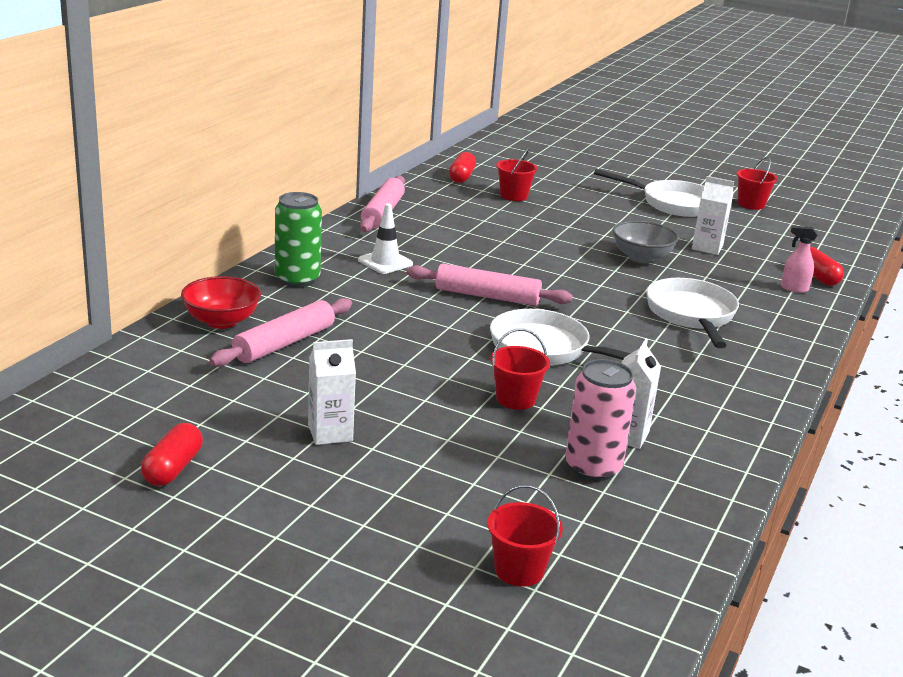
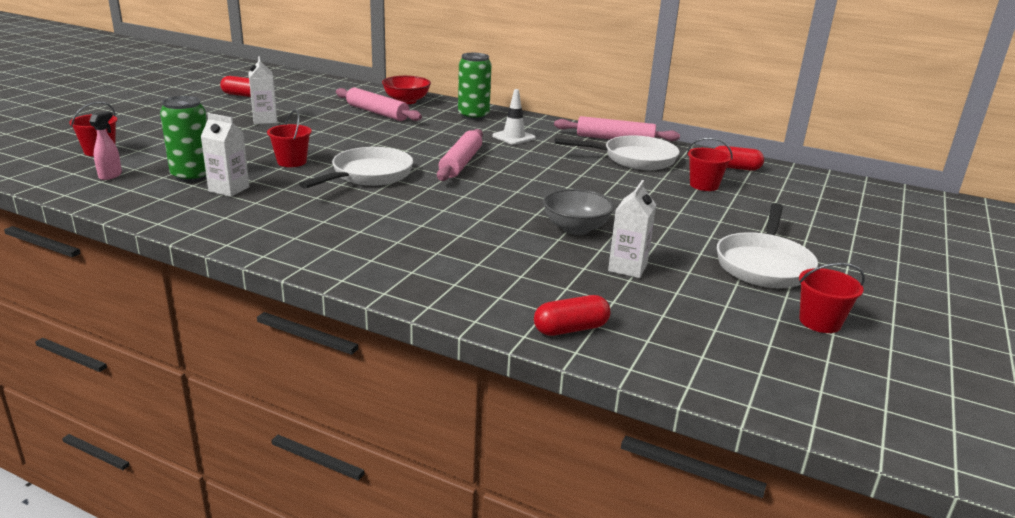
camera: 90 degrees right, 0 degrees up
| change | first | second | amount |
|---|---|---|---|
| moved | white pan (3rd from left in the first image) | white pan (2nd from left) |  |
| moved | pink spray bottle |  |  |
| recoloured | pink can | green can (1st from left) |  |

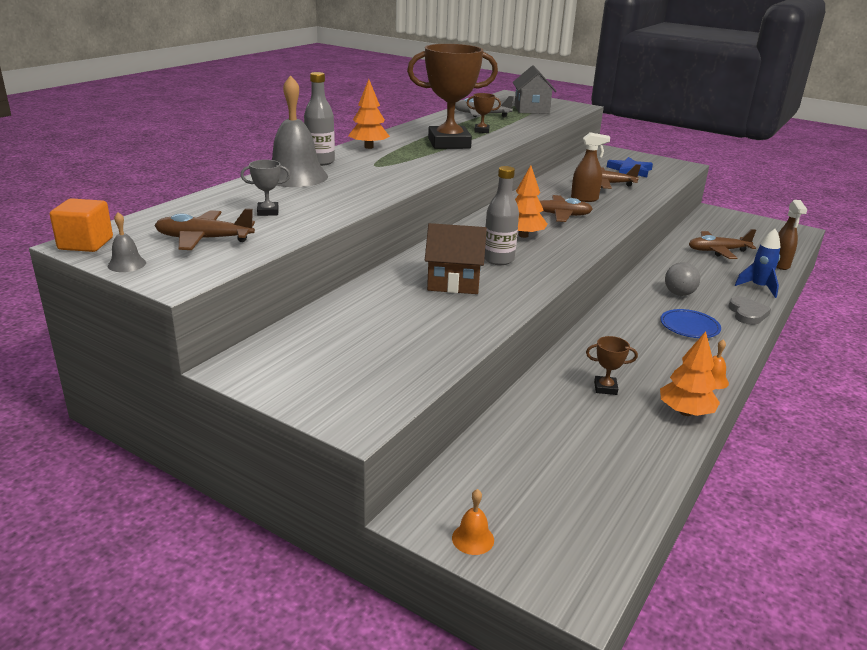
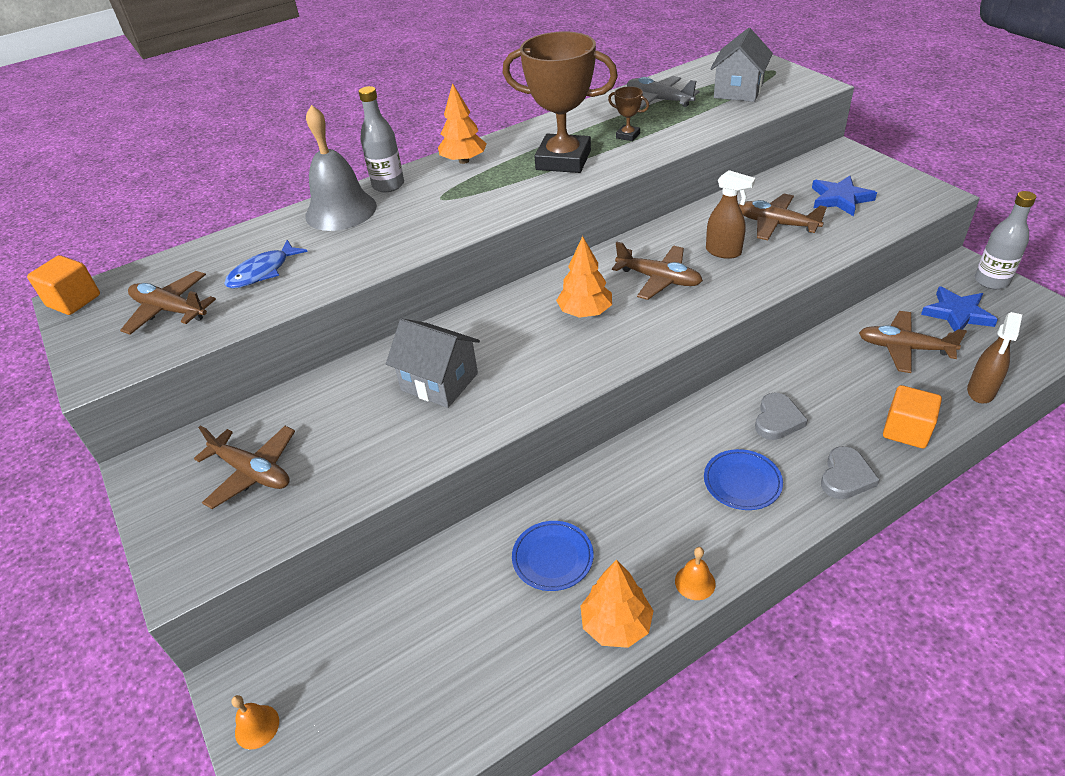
camera: 30 degrees right, 15 degrees up
| change | first | second | amount |
|---|---|---|---|
| removed | grey bell (1st from left) |  |  |
| added |  | brown plane (2nd from left) |  |
| added |  | blue star (2nd from left) |  |
| moved | grey bottle (2nd from left) |  |  |
| replaced | grey trophy | blue fish |  |
| replaced | brown trophy (3rd from left) | blue plate (1st from left) |  |
| replaced | grey ball | grey heart (1st from left) |  |
| replaced | blue rocket | orange cube (2nd from left) |  |
| recoloured | brown house | grey house (1st from left) |  |

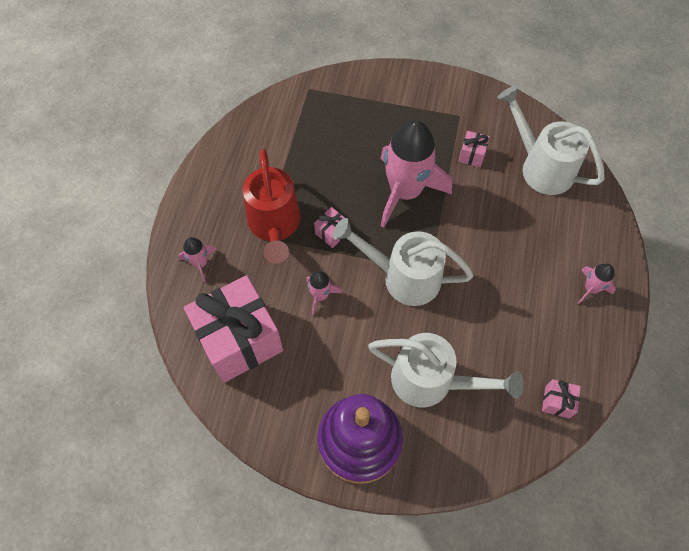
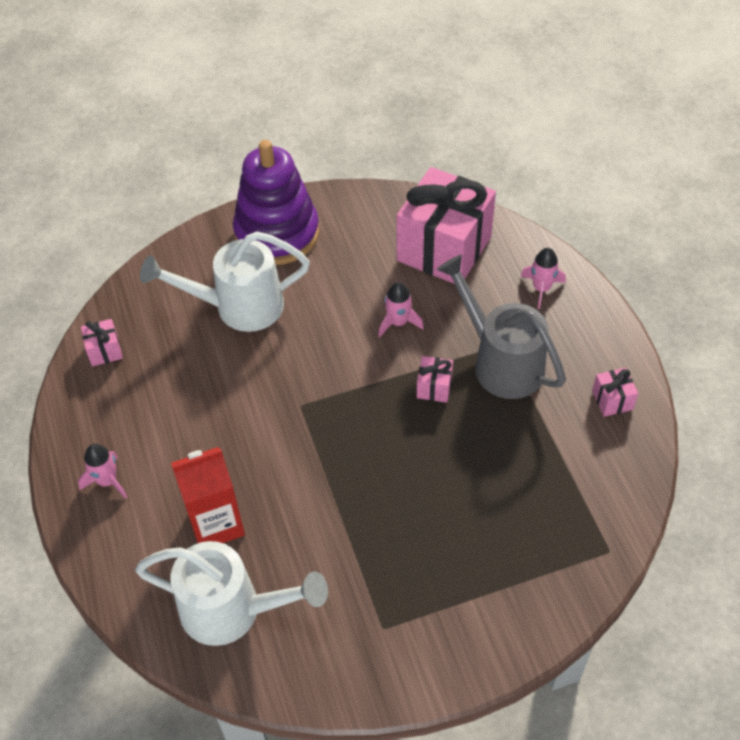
camera: 150 degrees right, 10 degrees down
| change | first | second | amount |
|---|---|---|---|
| removed | white watering can (1st from left) |  |  |
| removed | pink rocket (3rd from left) |  |  |
| added |  | red carton |  |
| moved | pink gift (3rd from left in the first image) | pink gift (4th from left) |  |
| recoloured | red watering can | grey watering can |  |

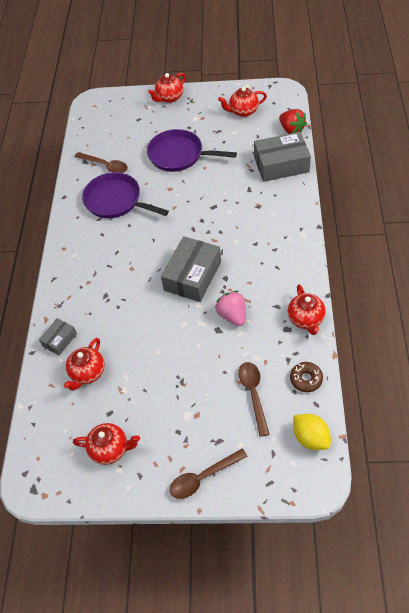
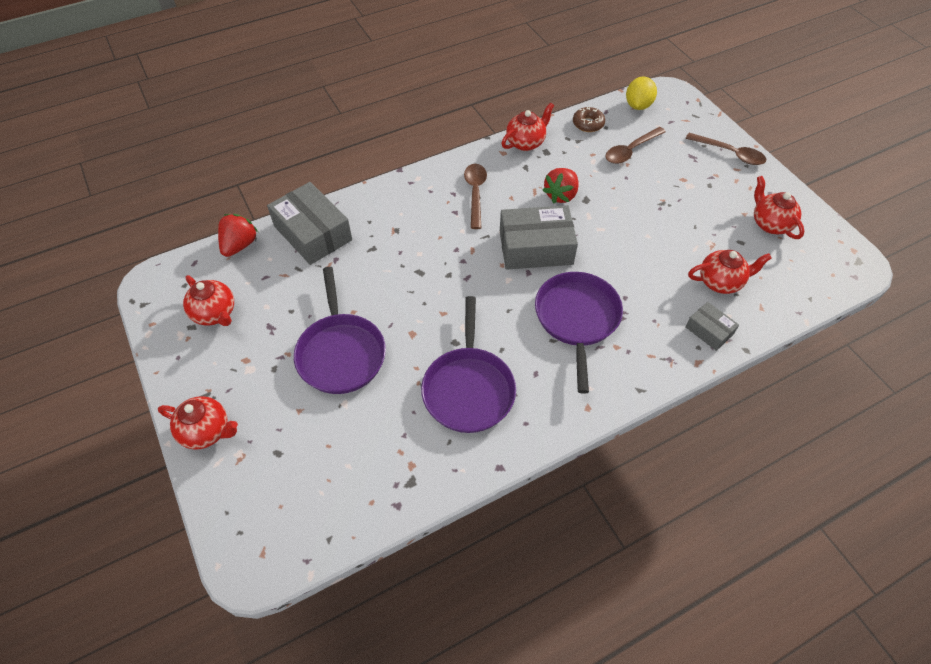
camera: 125 degrees left, 0 degrees up
| change | first | second | amount |
|---|---|---|---|
| added |  | purple pan (3rd from left) |  |
| moved | brown spoon (1st from left) |  |  |
| recoloured | pink strawberry | red strawberry (2nd from left) |  |
| turned | grey box (1st from left in the first image) | grey box (3rd from left) | 45 degrees clockwise |

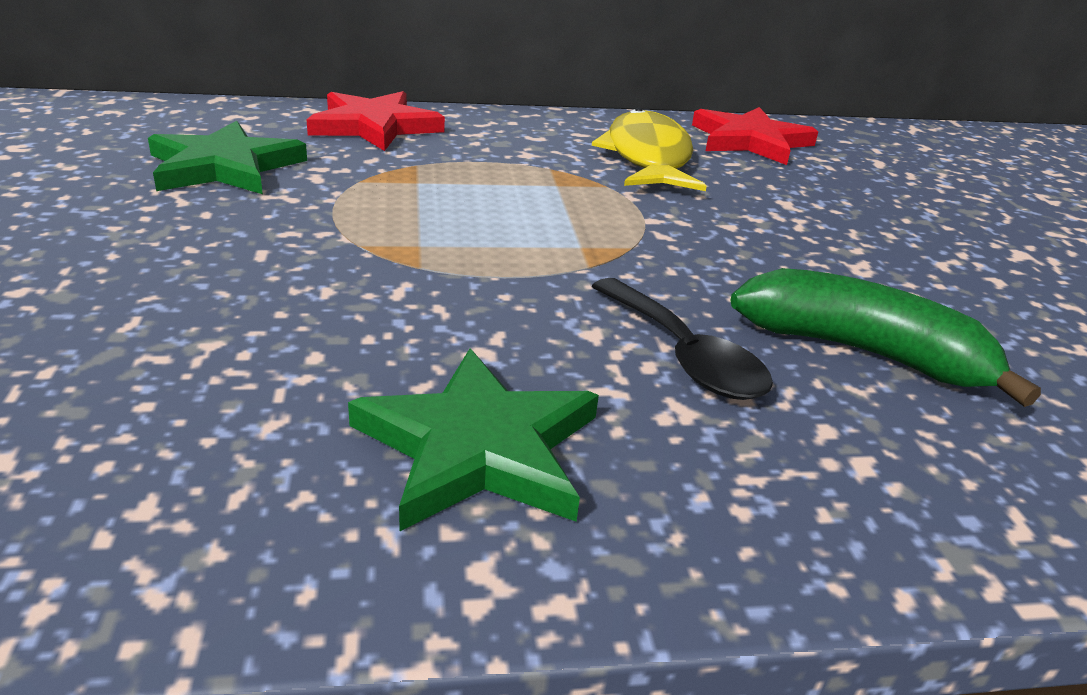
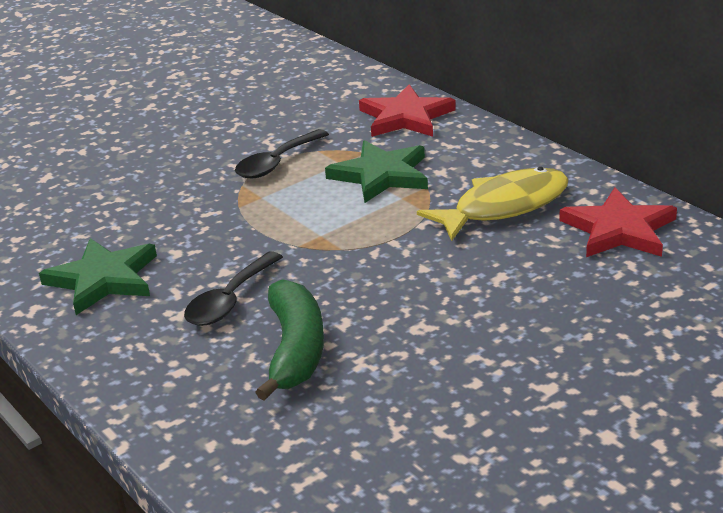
camera: 65 degrees right, 0 degrees up
| change | first | second | amount |
|---|---|---|---|
| added |  | black spoon (2nd from left) |  |
| moved | green star (1st from left in the first image) | green star (2nd from left) |  |

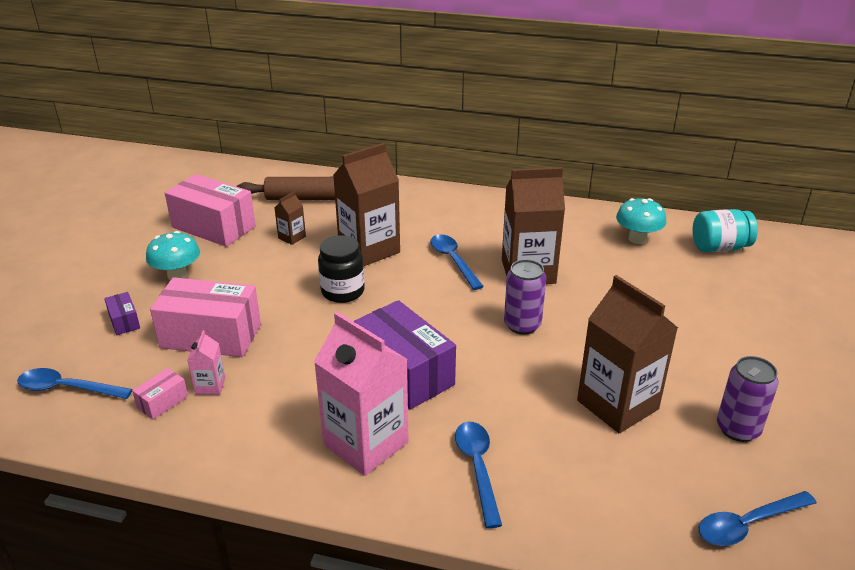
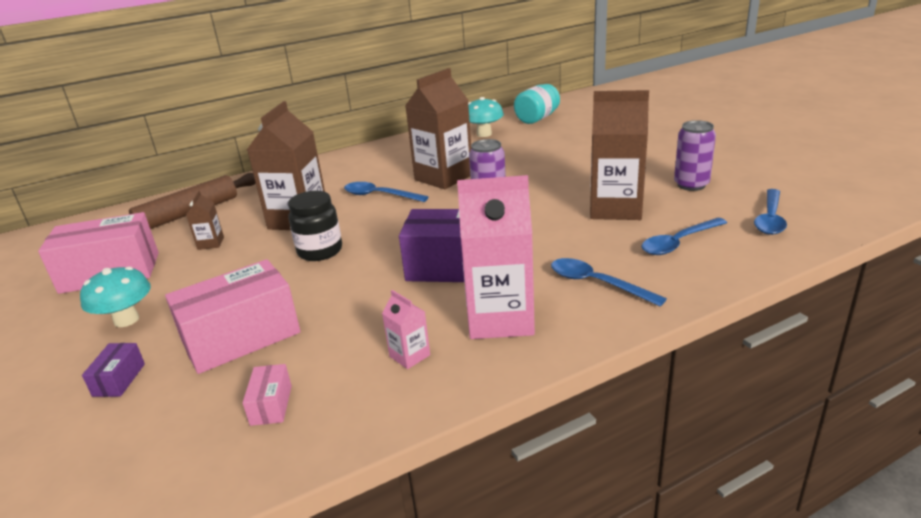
camera: 40 degrees left, 5 degrees down
| change | first | second | amount |
|---|---|---|---|
| moved | blue spoon (1st from left in the first image) | blue spoon (3rd from left) |  |
| moved | pink carton (1st from left) |  |  |
| turned | purple box (1st from left) |  | 75 degrees clockwise |

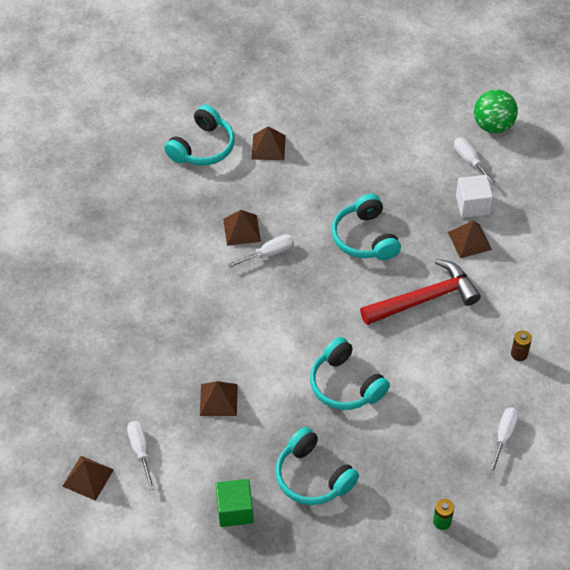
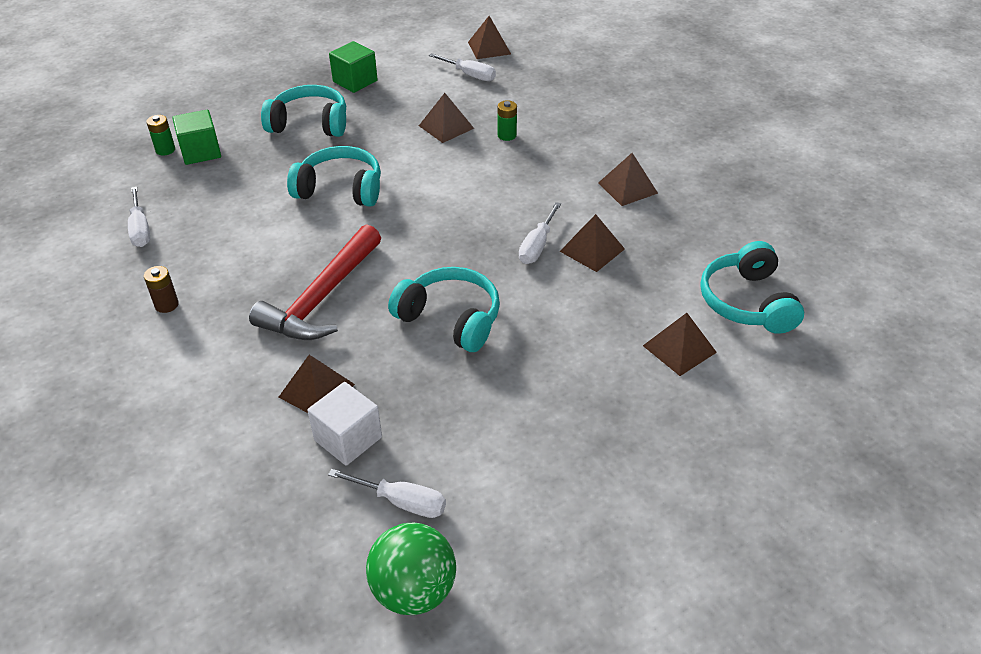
camera: 140 degrees right, 10 degrees down
| change | first | second | amount |
|---|---|---|---|
| added |  | green cube (1st from left) |  |
| added |  | green battery (2nd from left) |  |
| added |  | brown pyramid (5th from left) |  |

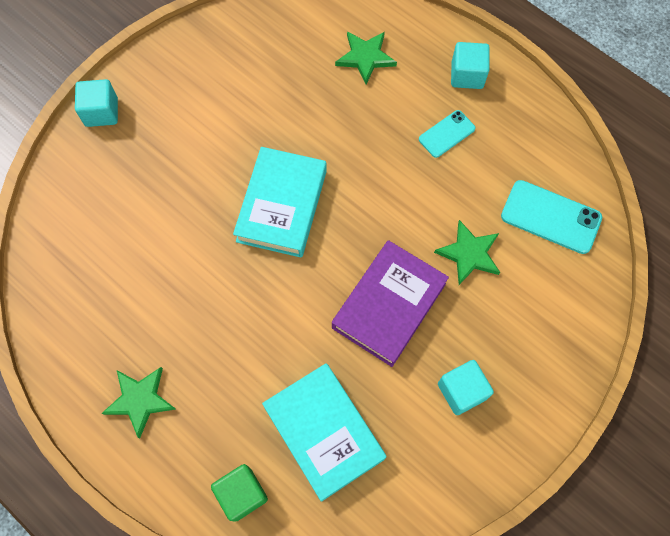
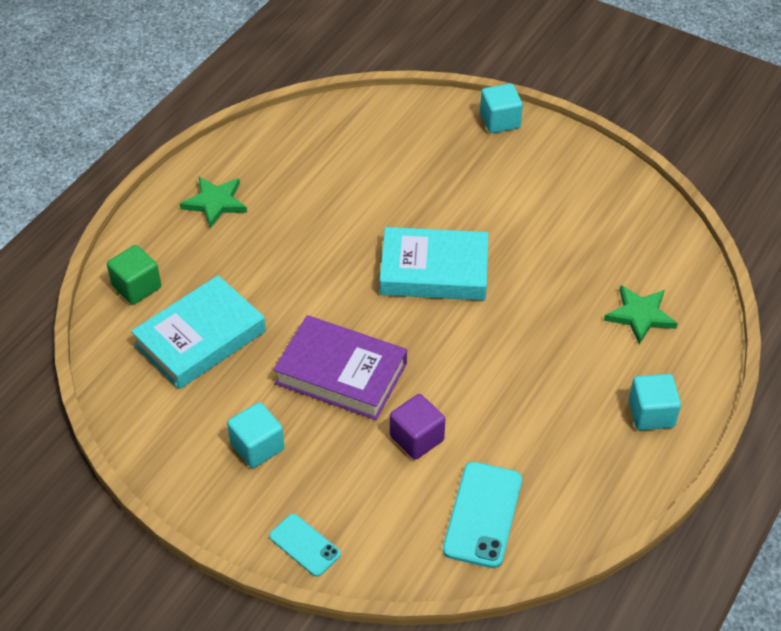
camera: 80 degrees right, 20 degrees down
| change | first | second | amount |
|---|---|---|---|
| moved | turquoise phone (1st from left) |  |  |
| replaced | green star (3rd from left) | purple cube |  |

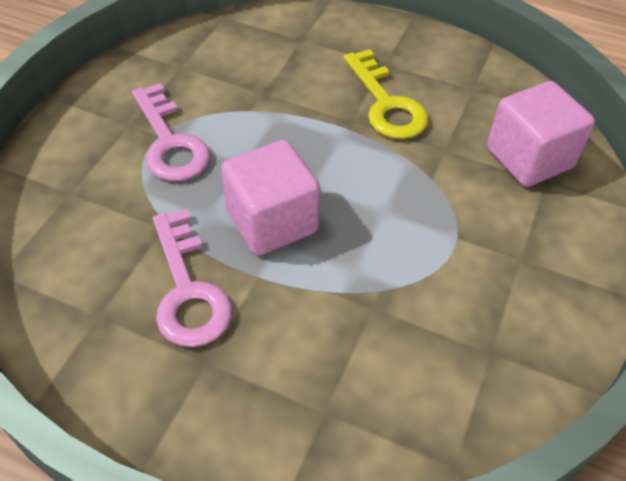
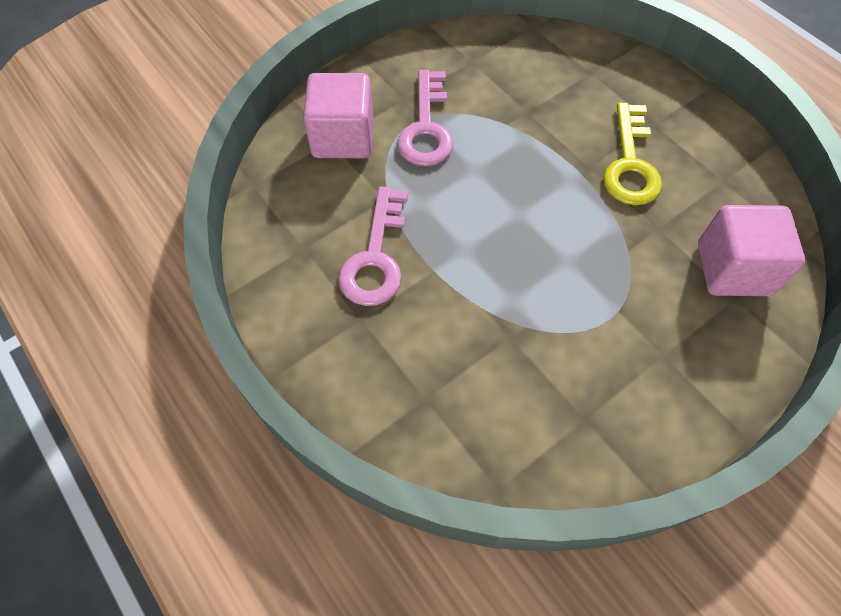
camera: 30 degrees right, 10 degrees up
| change | first | second | amount |
|---|---|---|---|
| moved | pink cube (1st from left) |  |  |

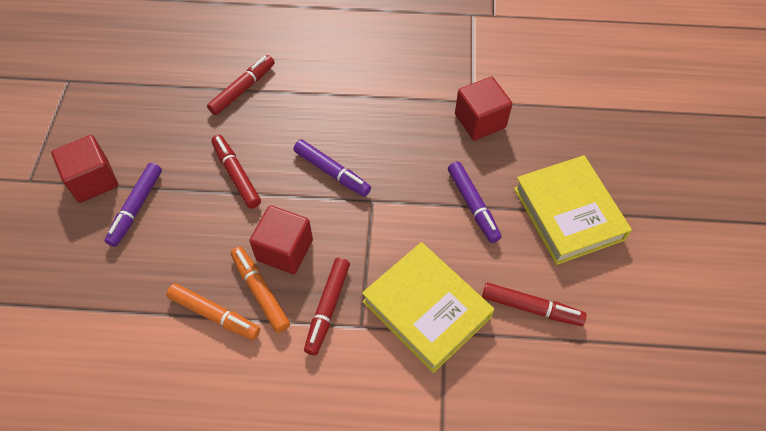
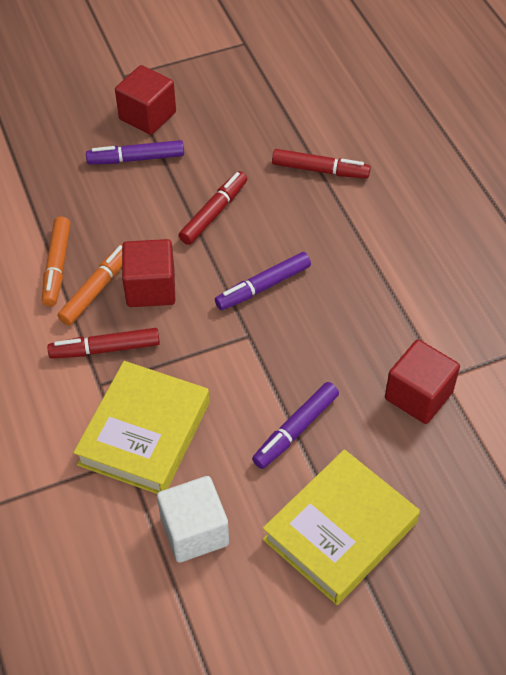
camera: 65 degrees right, 5 degrees down
| change | first | second | amount |
|---|---|---|---|
| replaced | red marker (4th from left) | white cube |  |
| turned | purple marker (2nd from left) |  | 45 degrees clockwise |

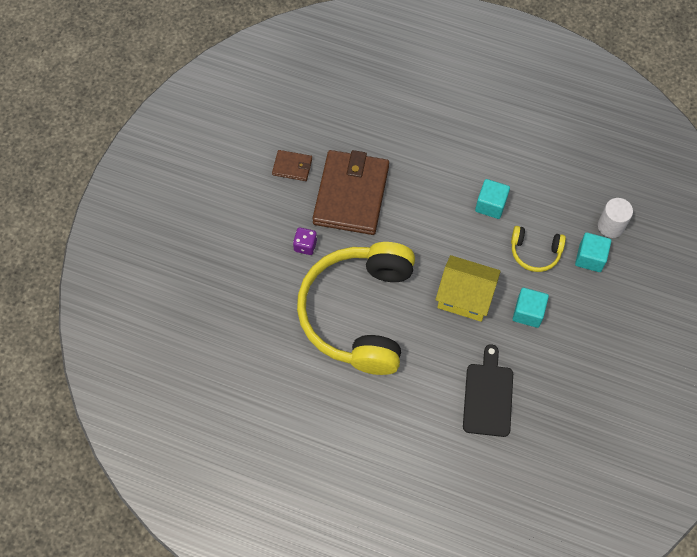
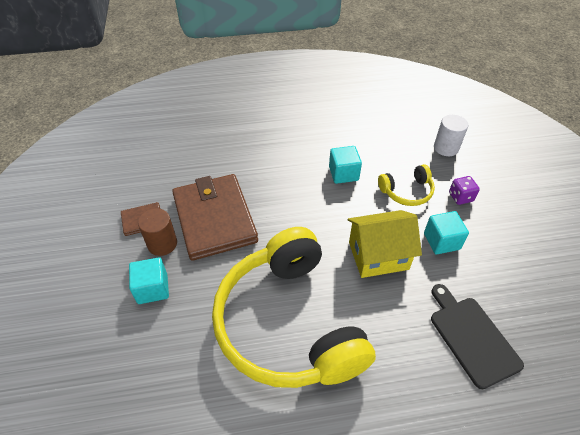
camera: 30 degrees left, 15 degrees down
| change | first | second | amount |
|---|---|---|---|
| added |  | brown cylinder |  |
| moved | purple dice |  |  |
| moved | turquoise cube (3rd from left in the first image) | turquoise cube (1st from left) |  |

